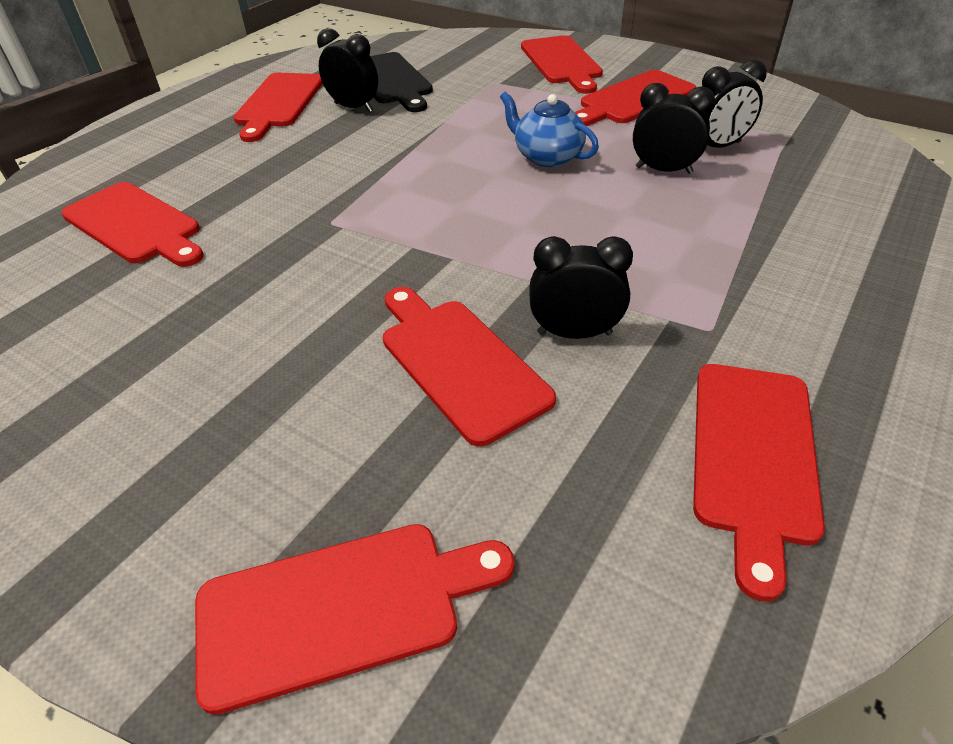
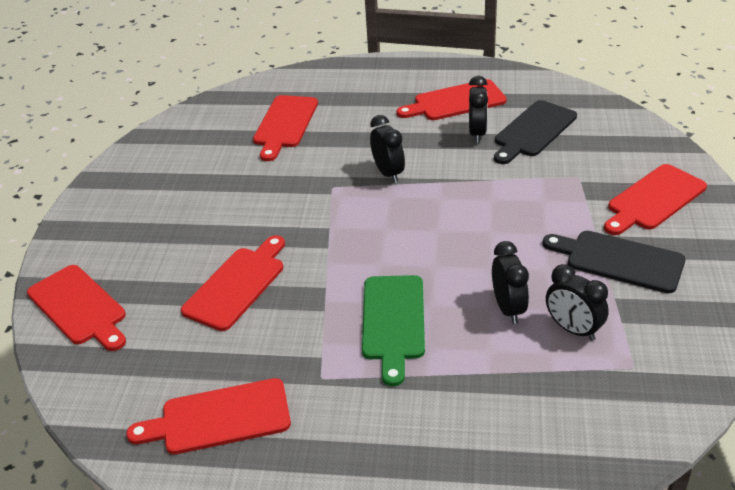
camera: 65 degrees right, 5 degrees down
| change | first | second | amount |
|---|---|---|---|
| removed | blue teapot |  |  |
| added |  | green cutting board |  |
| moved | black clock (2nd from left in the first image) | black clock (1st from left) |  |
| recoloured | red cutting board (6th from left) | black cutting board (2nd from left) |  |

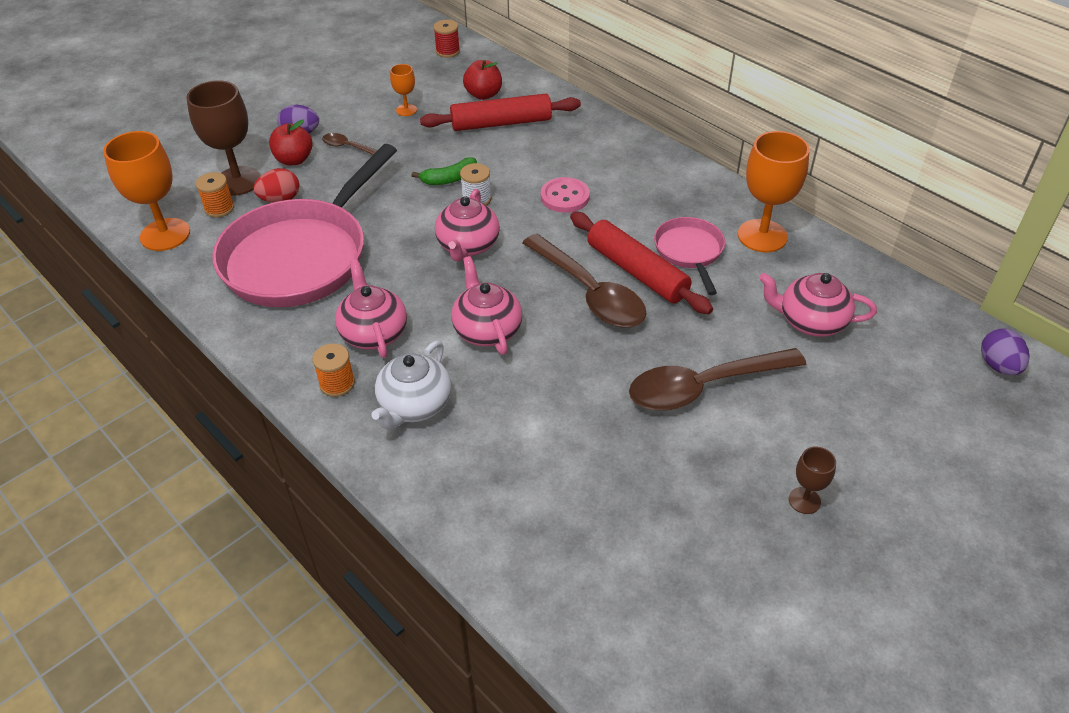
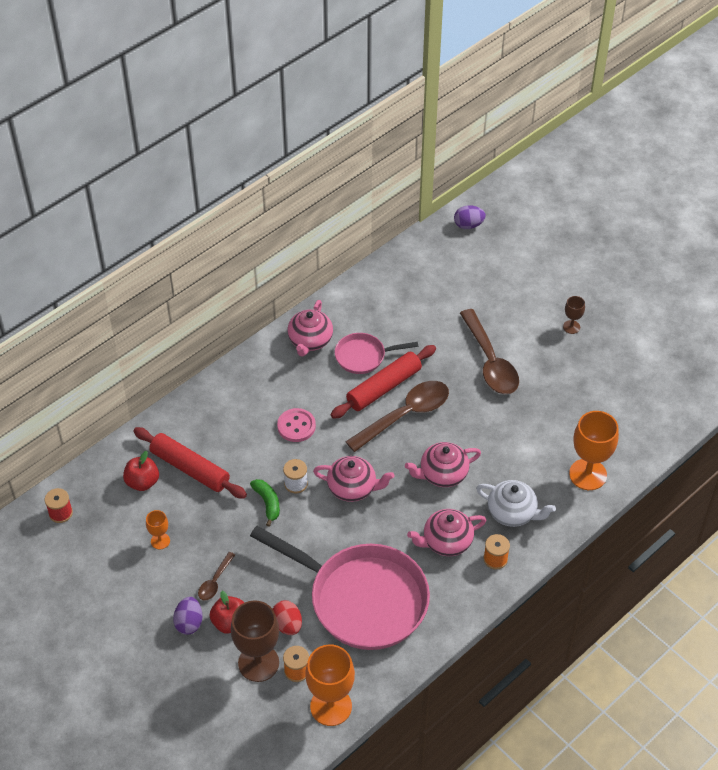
camera: 90 degrees left, 5 degrees up
| change | first | second | amount |
|---|---|---|---|
| moved | orange goblet (3rd from left) |  |  |
| moved | pink teapot (4th from left in the first image) | pink teapot (1st from left) |  |
| turned | red rolling pin (1st from left) |  | 45 degrees counterclockwise |

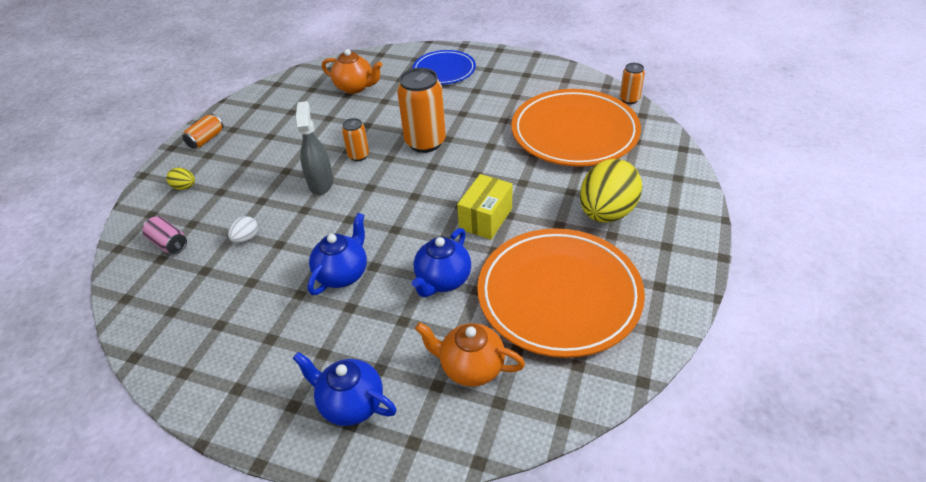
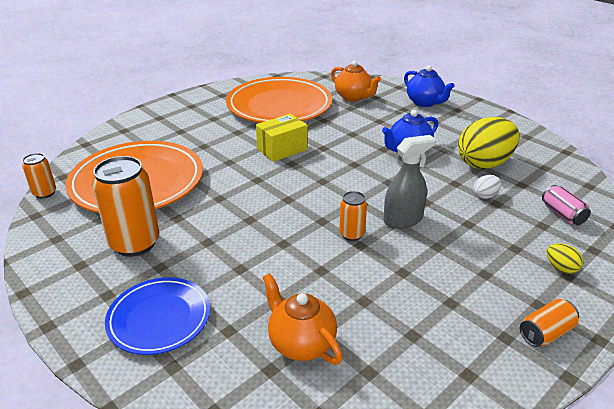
camera: 155 degrees left, 10 degrees down
| change | first | second | amount |
|---|---|---|---|
| removed | blue teapot (3rd from left) |  |  |
| moved | orange can (3rd from left in the first image) | orange can (2nd from left) |  |
| moved | yellow egg (2nd from left in the first image) | yellow egg (1st from left) |  |
| turned | grey spray bottle |  | 135 degrees counterclockwise |

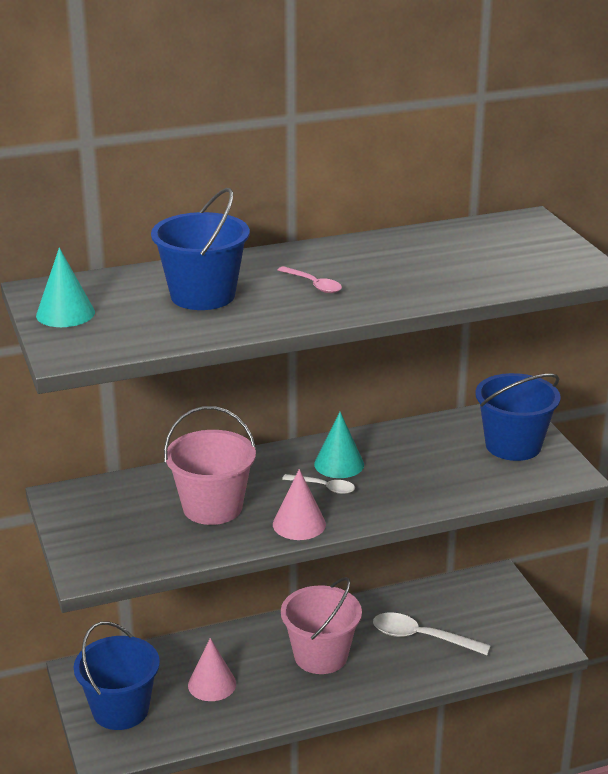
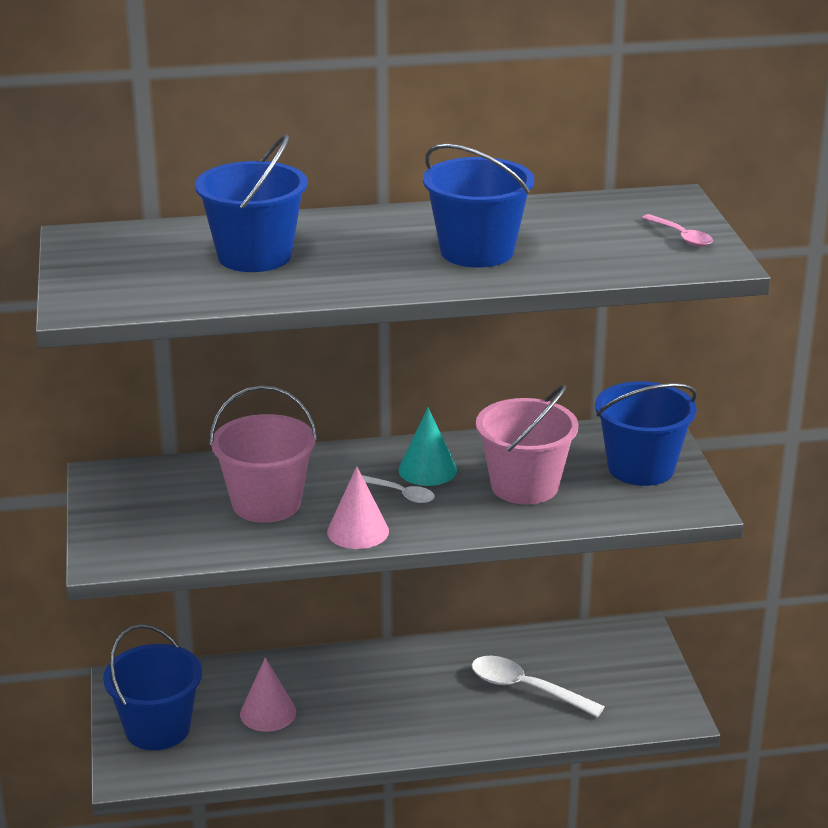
camera: 10 degrees right, 0 degrees up
| change | first | second | amount |
|---|---|---|---|
| removed | turquoise cone (1st from left) |  |  |
| added |  | blue bucket (3rd from left) |  |
| moved | pink spoon |  |  |
| moved | pink bucket (2nd from left) |  |  |

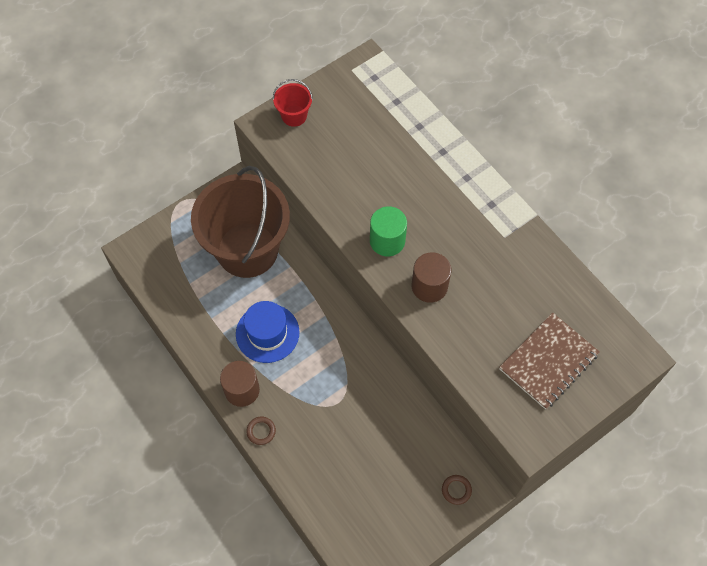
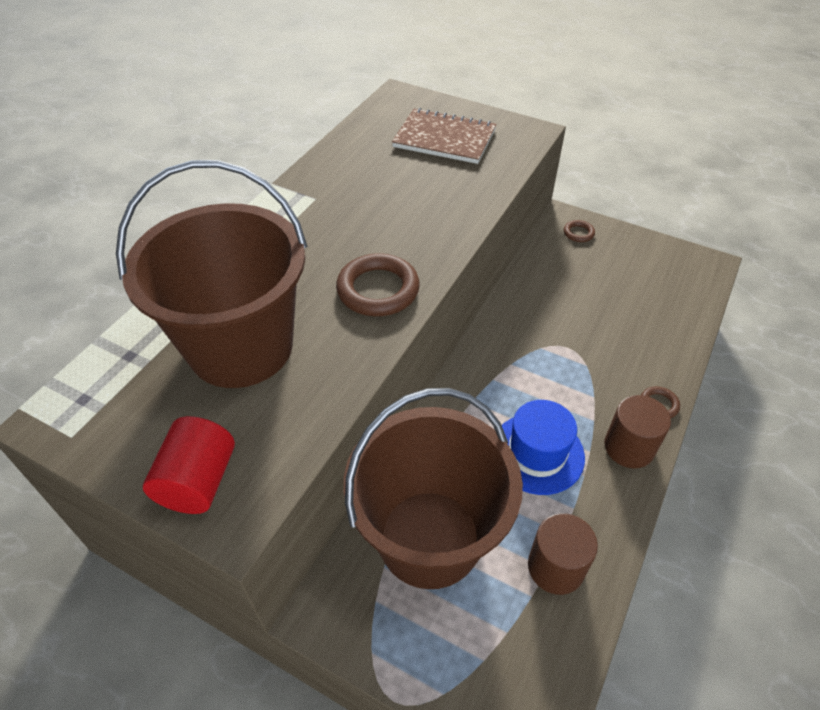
camera: 115 degrees left, 15 degrees down
| change | first | second | amount |
|---|---|---|---|
| added |  | brown bucket (1st from left) |  |
| moved | brown cylinder (2nd from left in the first image) | brown cylinder (1st from left) |  |
| replaced | red bucket | red cylinder |  |
| replaced | green cylinder | brown ring (1st from left) |  |

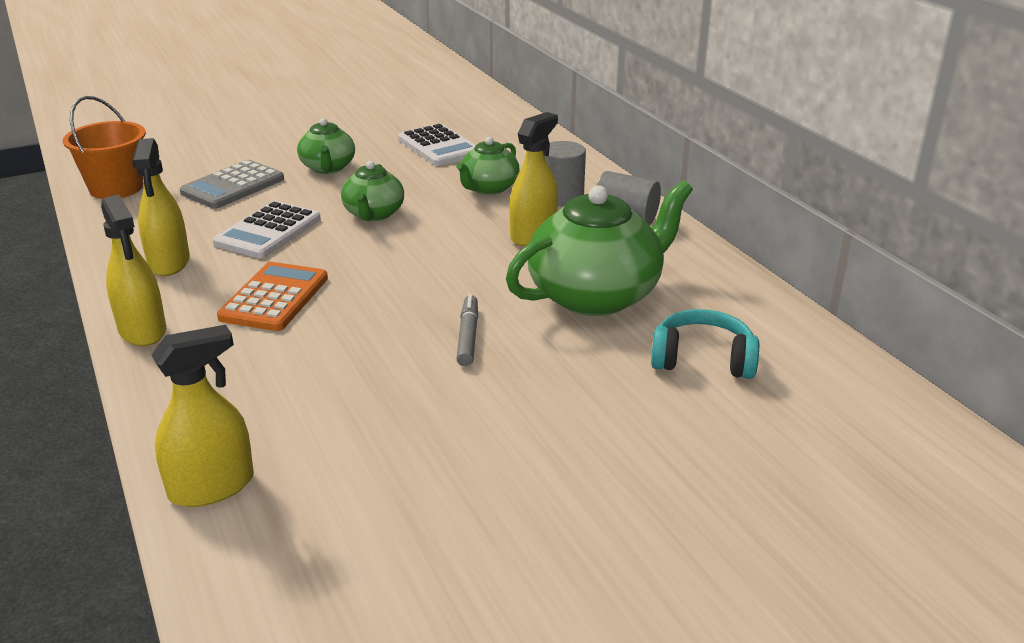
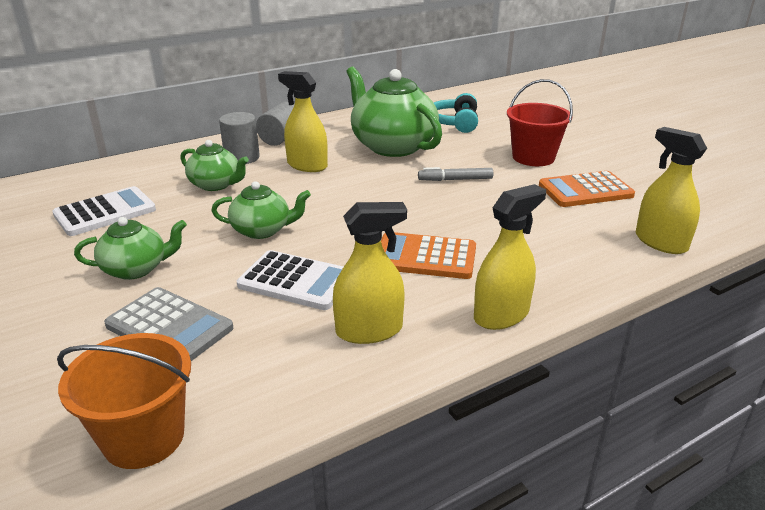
camera: 95 degrees left, 0 degrees up
| change | first | second | amount |
|---|---|---|---|
| added |  | red bucket |  |
| added |  | orange calculator (2nd from left) |  |

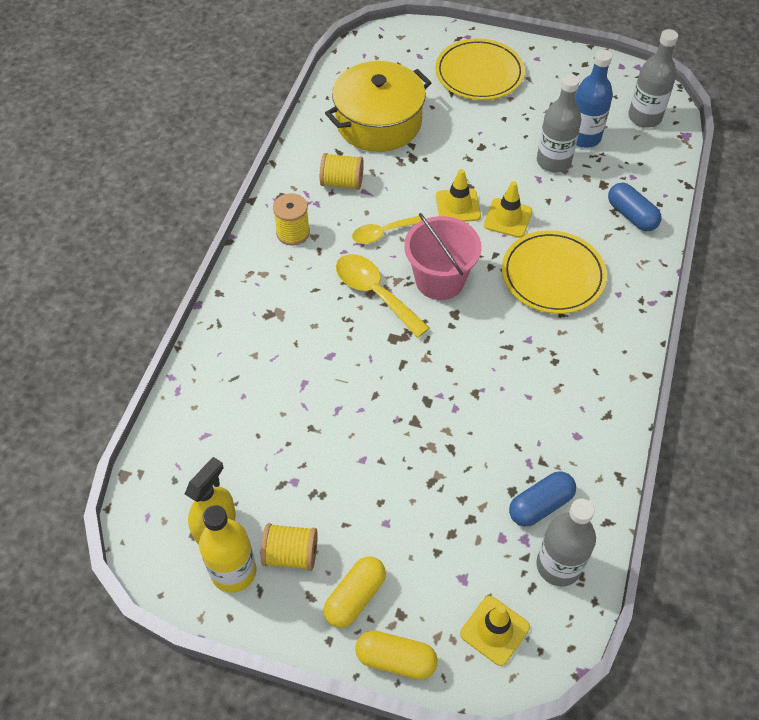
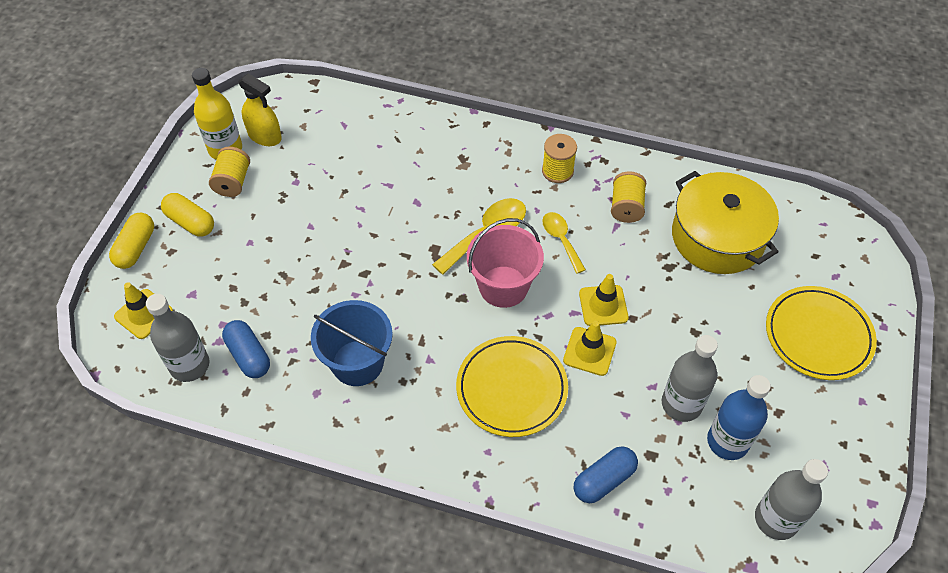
camera: 90 degrees right, 0 degrees up
| change | first | second | amount |
|---|---|---|---|
| added |  | blue bucket |  |

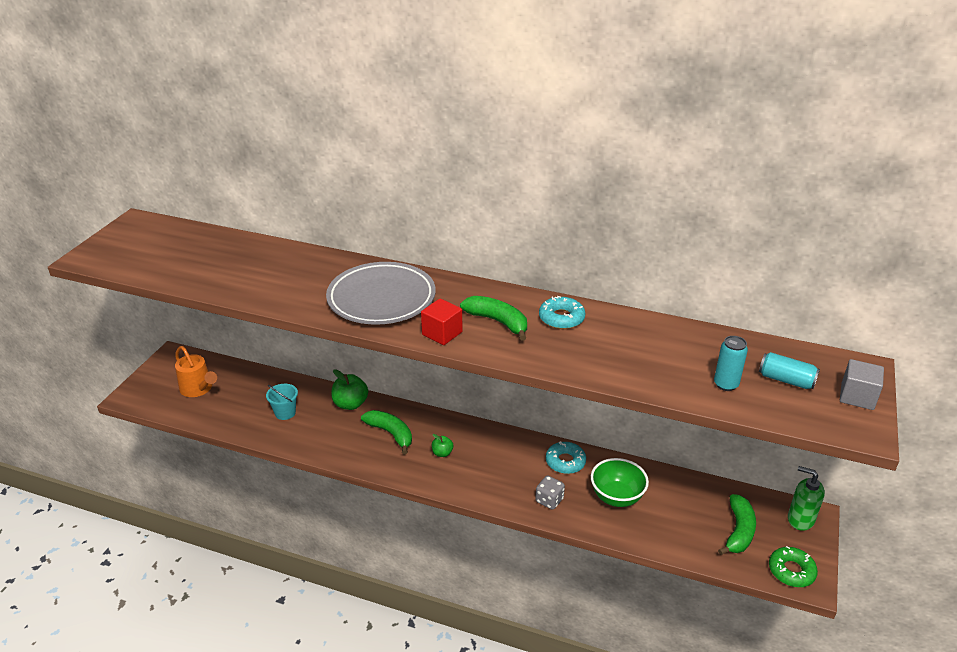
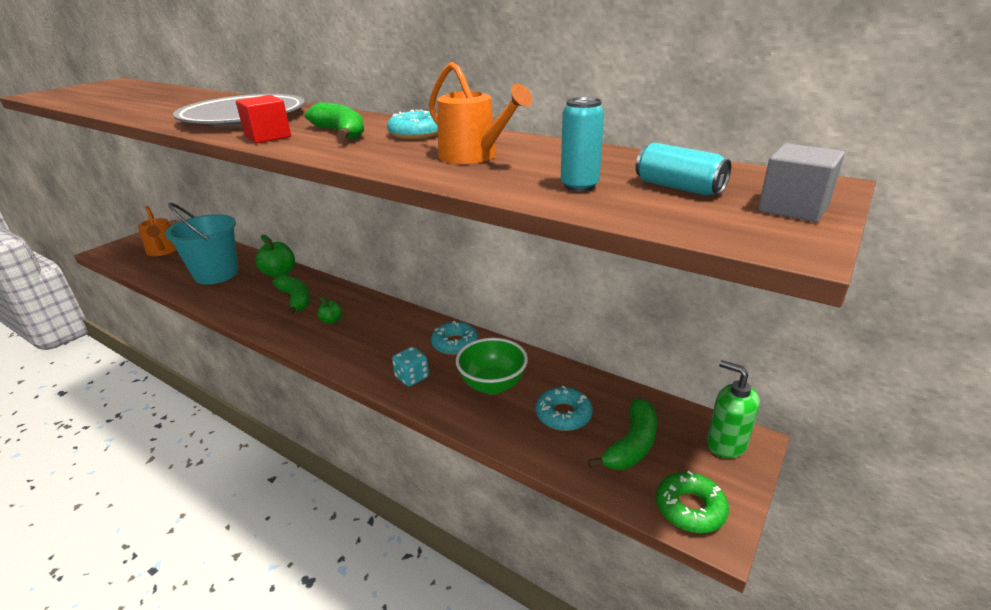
camera: 15 degrees right, 5 degrees down
| change | first | second | amount |
|---|---|---|---|
| added |  | orange watering can (2nd from left) |  |
| added |  | turquoise donut (3rd from left) |  |
| recoloured | grey dice | turquoise dice |  |
| resized | turquoise bucket |  | x2.04 |

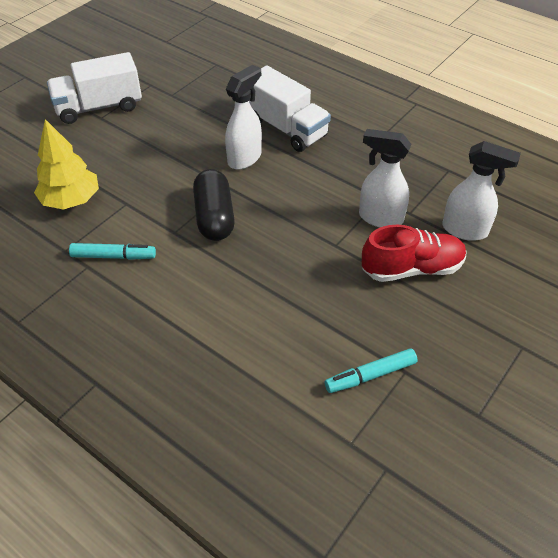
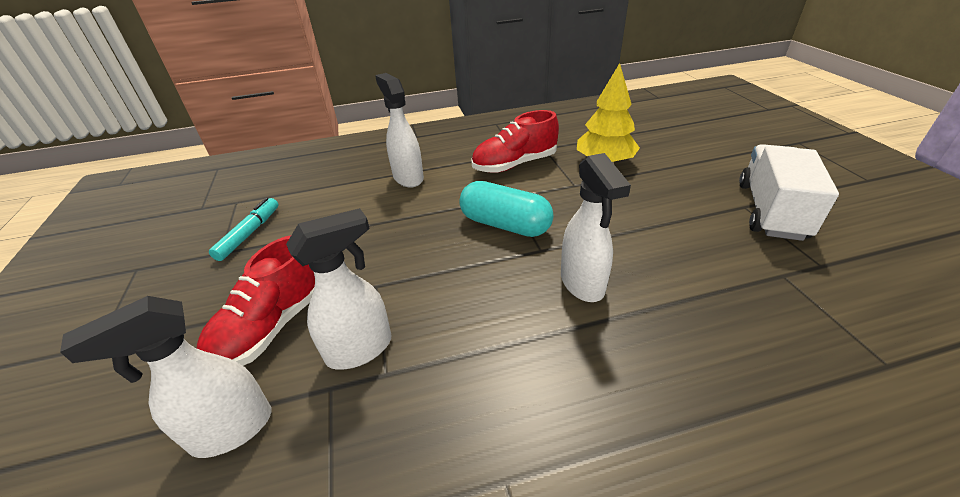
camera: 130 degrees right, 10 degrees down
| change | first | second | amount |
|---|---|---|---|
| removed | white truck (2nd from left) |  |  |
| added |  | white spray bottle (3rd from left) |  |
| replaced | turquoise marker (1st from left) | red shoe (2nd from left) |  |
| recoloured | black capsule | turquoise capsule |  |

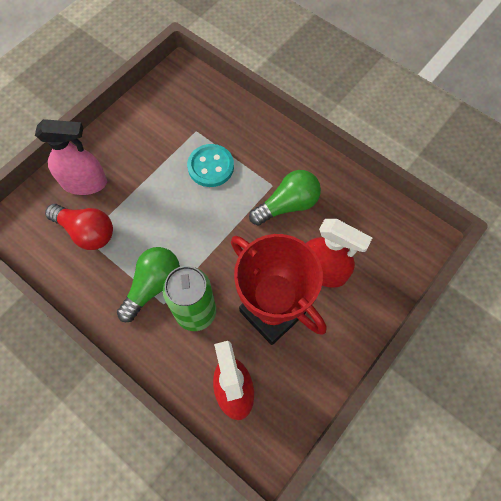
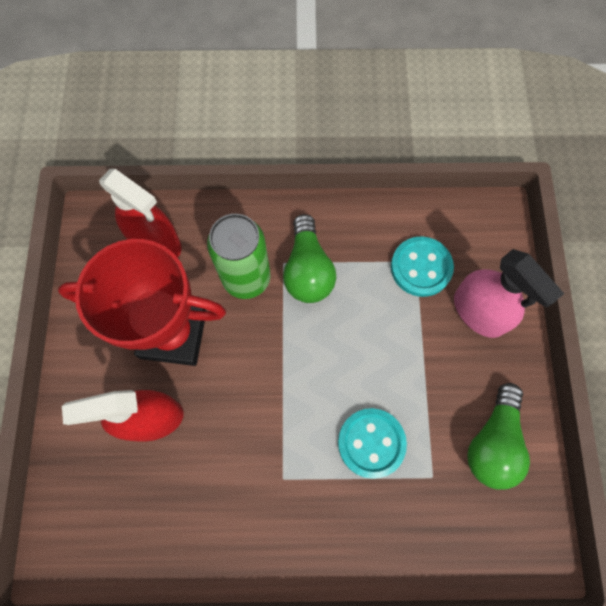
camera: 140 degrees right, 5 degrees up
| change | first | second | amount |
|---|---|---|---|
| moved | green light bulb (2nd from left) |  |  |
| replaced | red light bulb | turquoise button (2nd from left) |  |
| turned | pink spray bottle |  | 90 degrees counterclockwise |

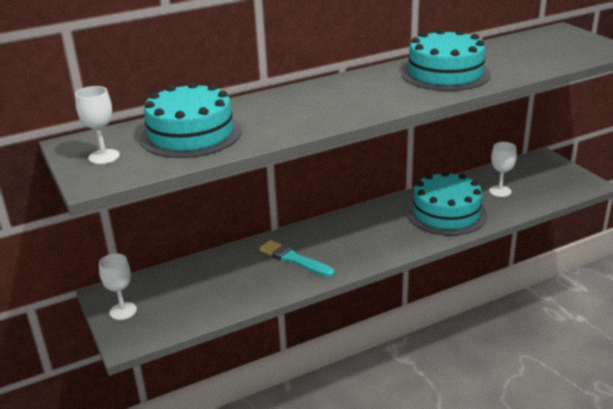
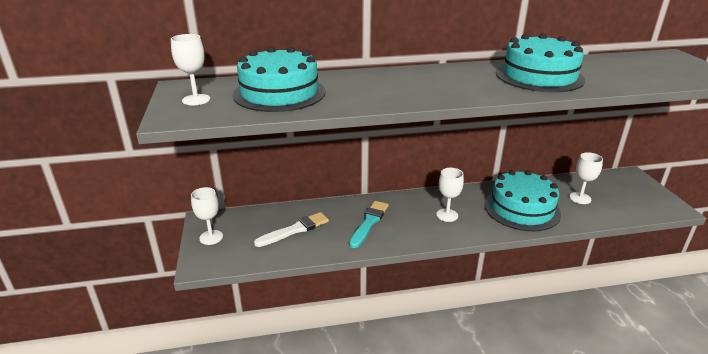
camera: 15 degrees right, 0 degrees up
| change | first | second | amount |
|---|---|---|---|
| added |  | white brush |  |
| added |  | white goblet (3rd from left) |  |
| turned | turquoise brush |  | 60 degrees clockwise |

